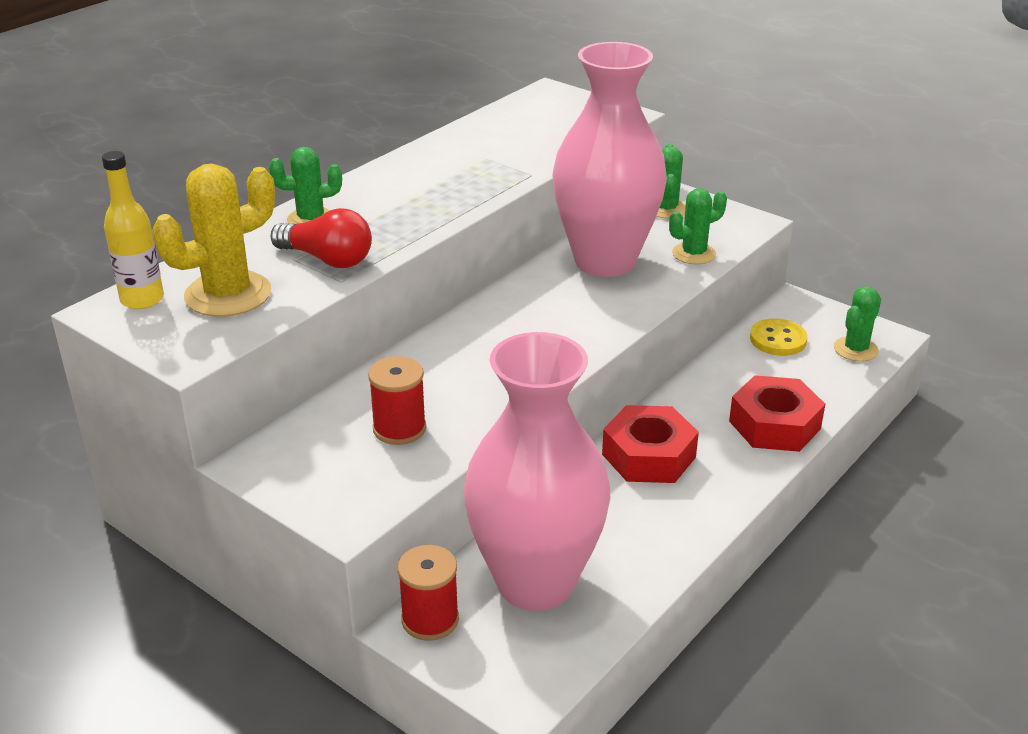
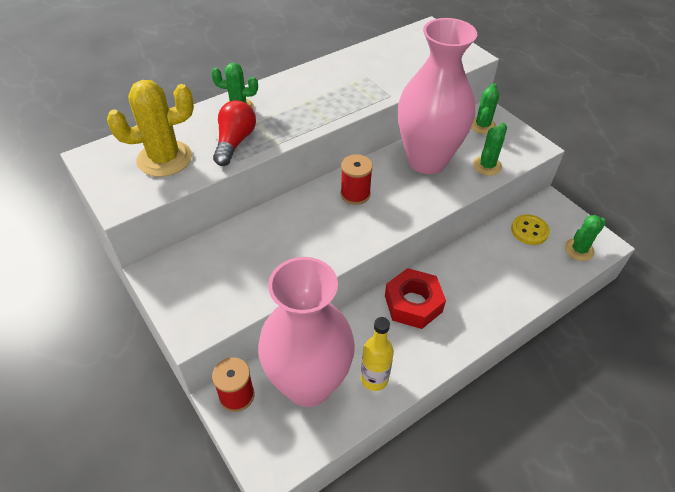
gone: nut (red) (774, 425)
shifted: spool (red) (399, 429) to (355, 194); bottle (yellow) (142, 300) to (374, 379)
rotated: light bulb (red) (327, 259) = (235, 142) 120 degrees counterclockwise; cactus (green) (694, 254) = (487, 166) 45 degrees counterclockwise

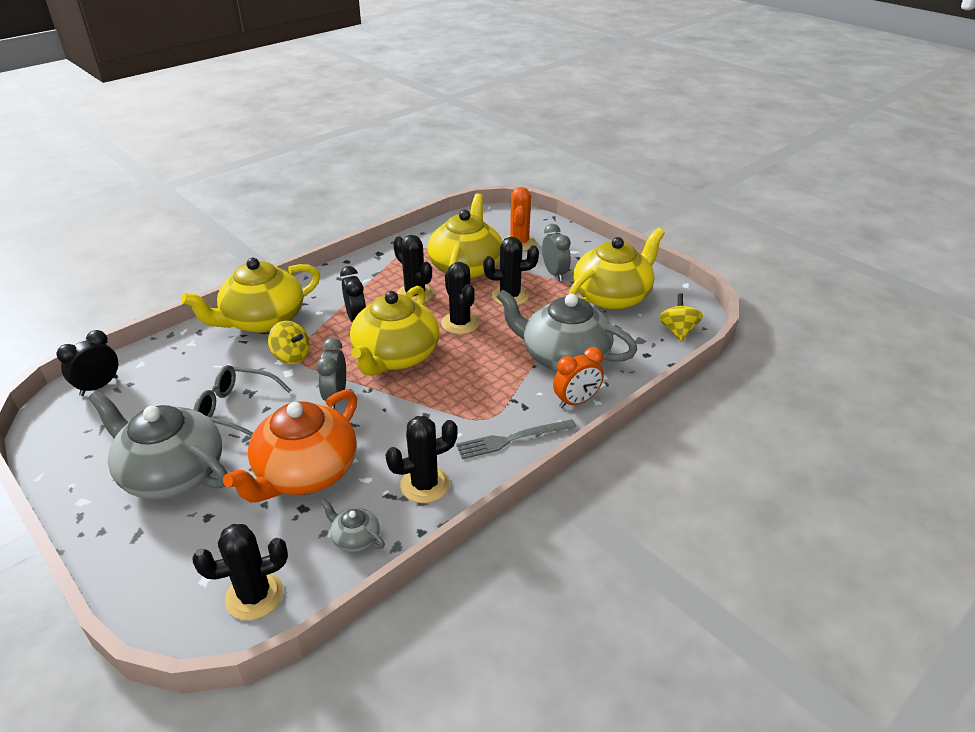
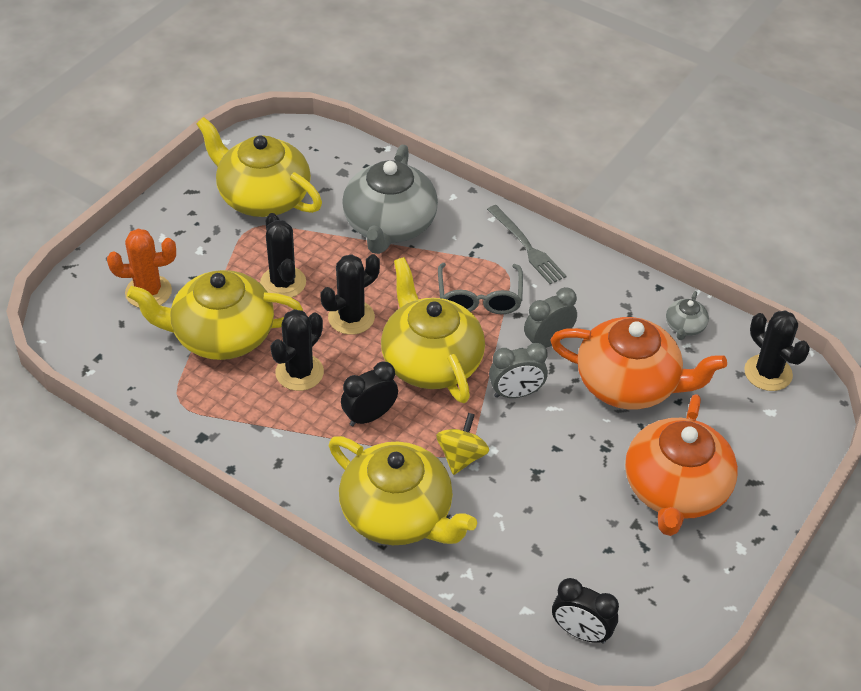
gone: cactus (black) (425, 485); clock (orange) (576, 401); spinning top (yellow) (678, 331)
shifted: glasses (grey) (237, 408) to (479, 297); clock (grey) (554, 273) to (548, 342)
repainted: teapot (grey) (172, 473) to teapot (orange) (675, 490)
rotated: teapot (yellow) (395, 356) = (431, 361) 120 degrees counterclockwise

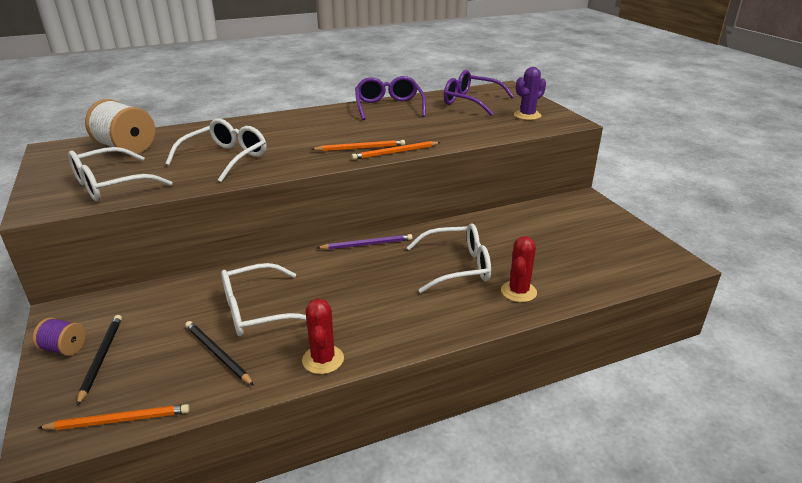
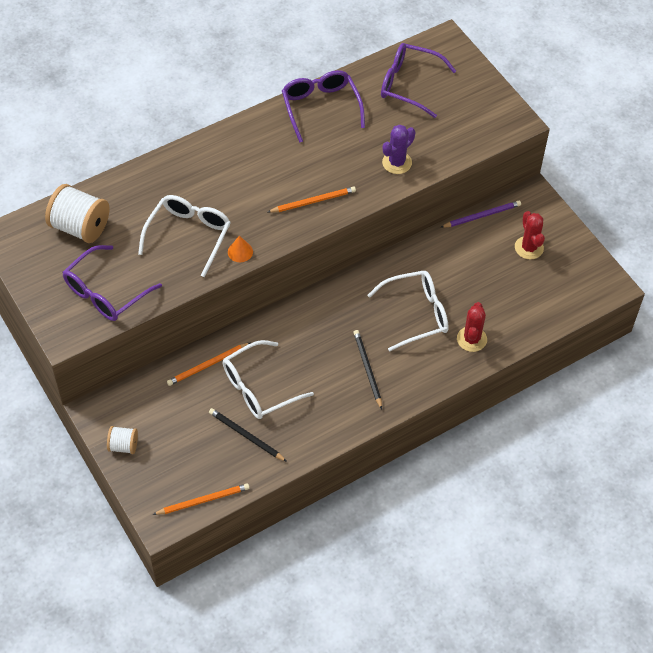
new: cone (orange) (240, 252)
shifted: pencil (orange) (395, 152) to (207, 365); pencil (black) (101, 358) to (367, 369); cactus (purple) (527, 115) to (397, 162); pencil (purple) (367, 244) to (482, 216); cactus (red) (323, 360) to (529, 248)
repainted: glasses (white) (111, 185) to glasses (purple) (106, 292); spool (purple) (64, 348) to spool (white) (123, 446)

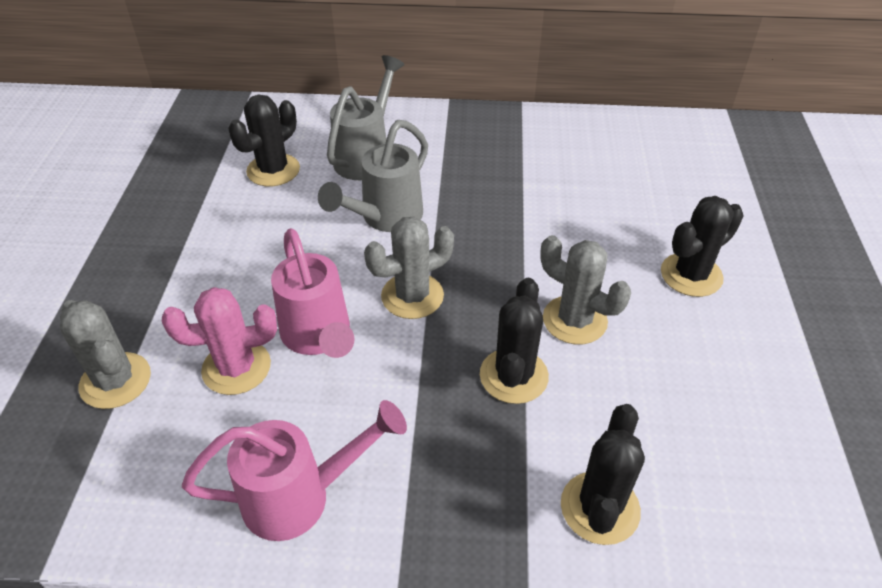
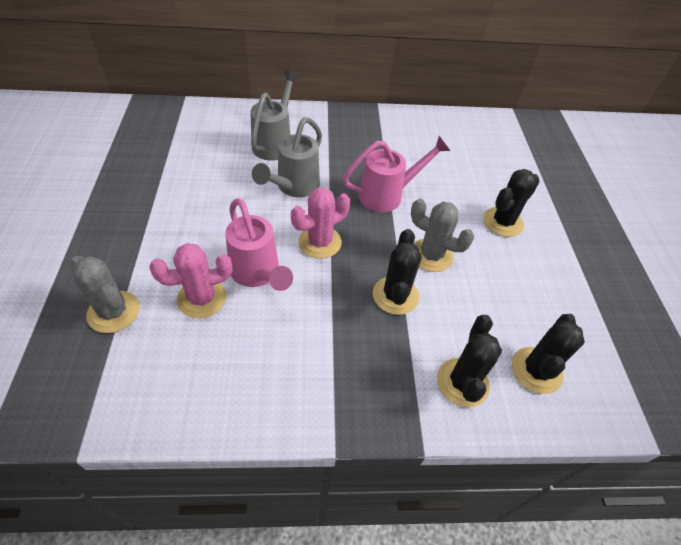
shifted: watering can (pink) (301, 496) to (388, 195); cactus (black) (273, 170) to (536, 370)
repainted: cactus (grey) (412, 296) to cactus (pink) (320, 242)

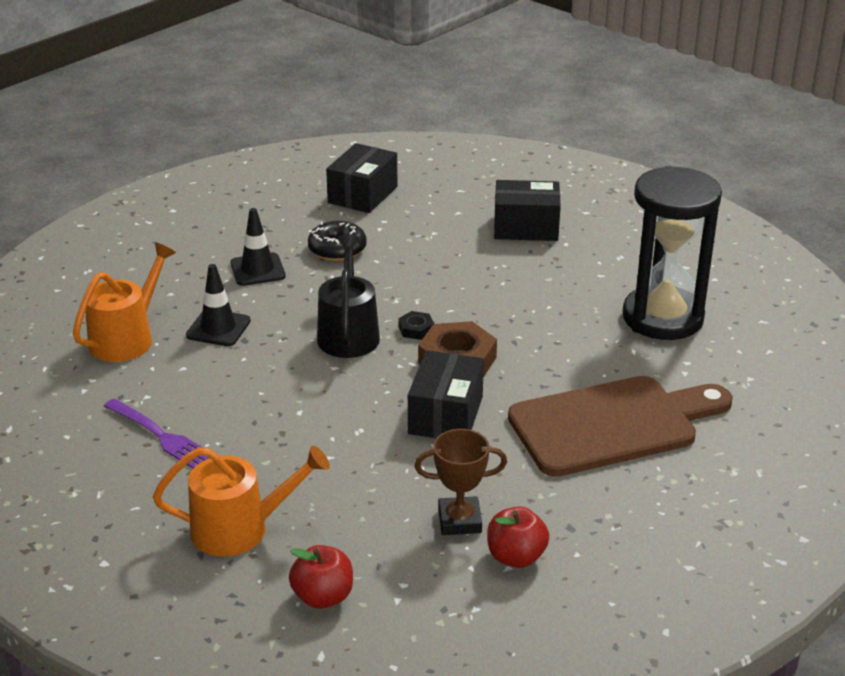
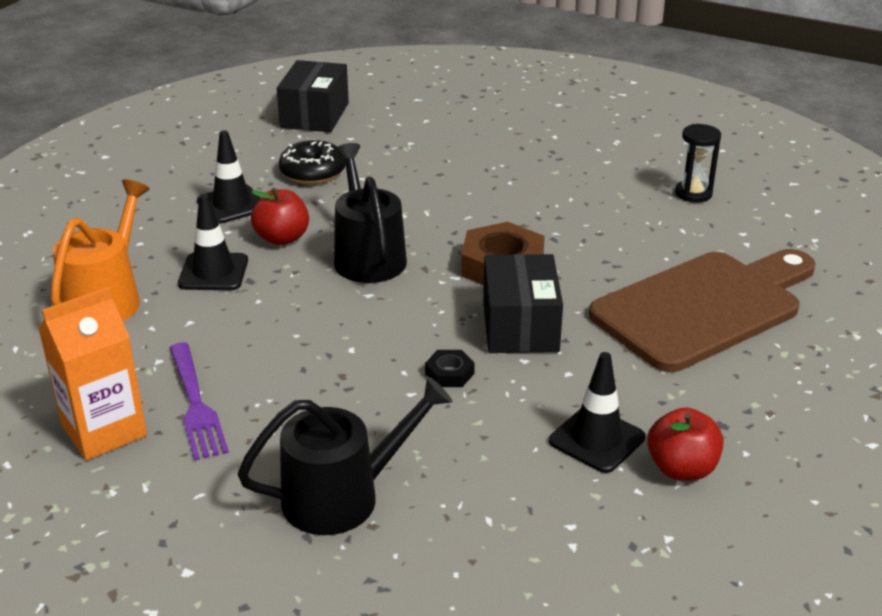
gone: box (black) (526, 227)
new: carton (orange) (104, 431)
shifted: apple (red) (323, 597) to (282, 238); nut (black) (416, 329) to (449, 373)
swapped: trophy (brown) (459, 521) to traffic cone (black) (597, 439)
repainted: watering can (orange) (239, 529) to watering can (black) (342, 496)
rotated: fork (purple) (160, 436) = (195, 404) 45 degrees clockwise
scaled: hourglass (black) (662, 318) = (693, 193) x0.42

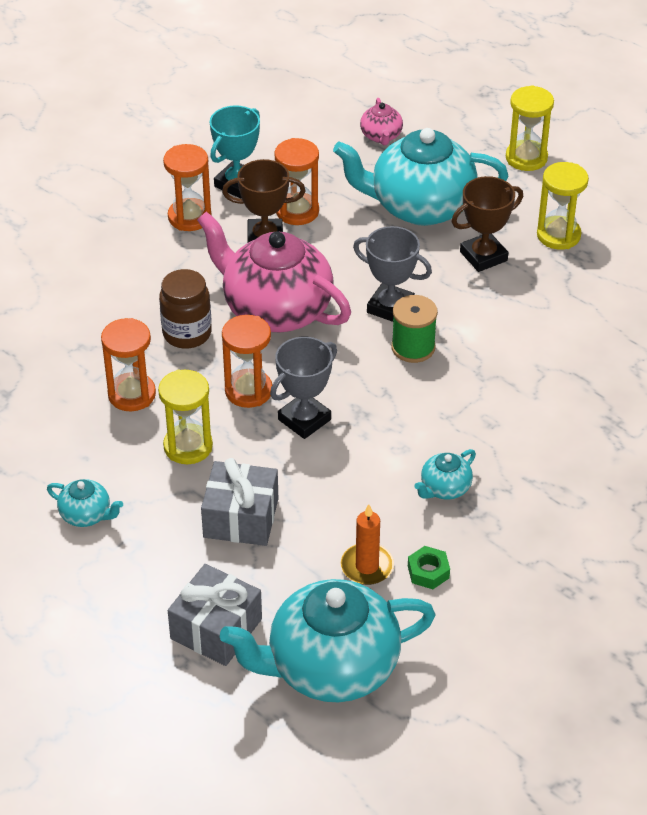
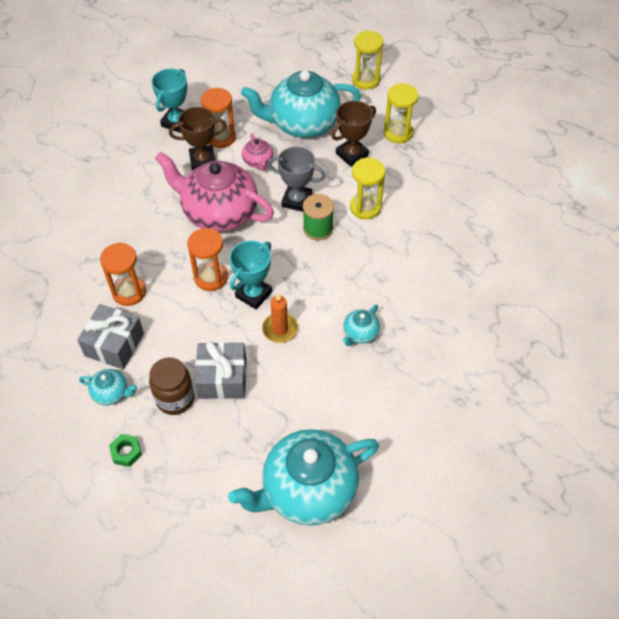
gone: hourglass (orange) (189, 217)
shifted: gift (grey) (216, 629) to (114, 344); nut (green) (428, 572) to (126, 452); jar (brown) (187, 333) to (175, 398); teapot (pink) (381, 136) to (258, 161); candle (orange) (367, 566) to (280, 329); hourglass (yellow) (188, 446) to (365, 207)
repainted: trophy (grey) (304, 419) to trophy (turquoise) (253, 294)

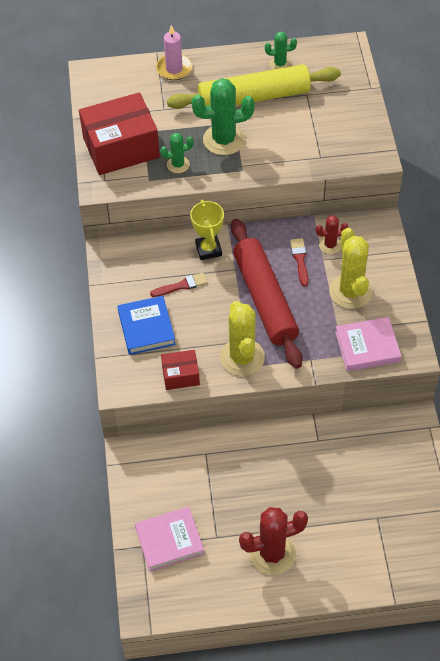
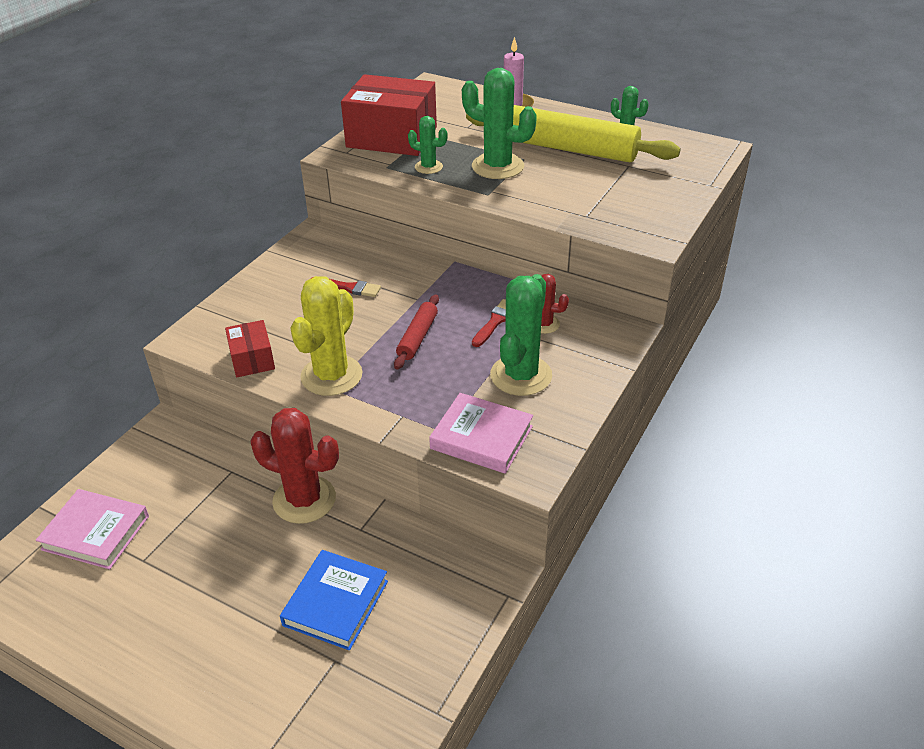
gone: trophy (yellow) (208, 249)
shifted: cactus (red) (272, 553) to (304, 500); book (blue) (146, 328) to (335, 603)
repainted: cactus (yellow) (350, 291) to cactus (green) (521, 375)
rotated: box (red) (180, 375) = (252, 359) 45 degrees clockwise
scaled: rolling pin (red) (265, 299) = (417, 337) x0.47

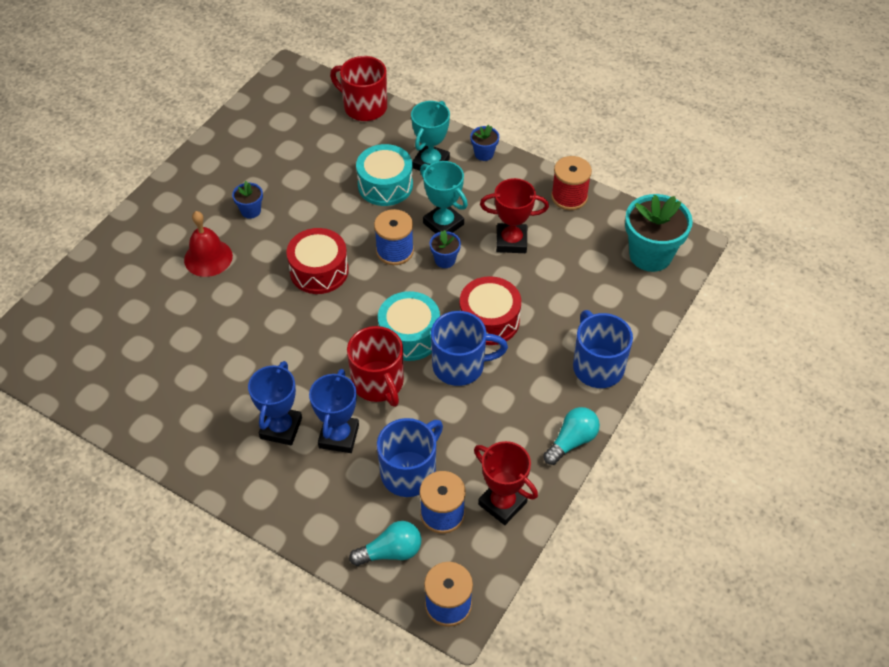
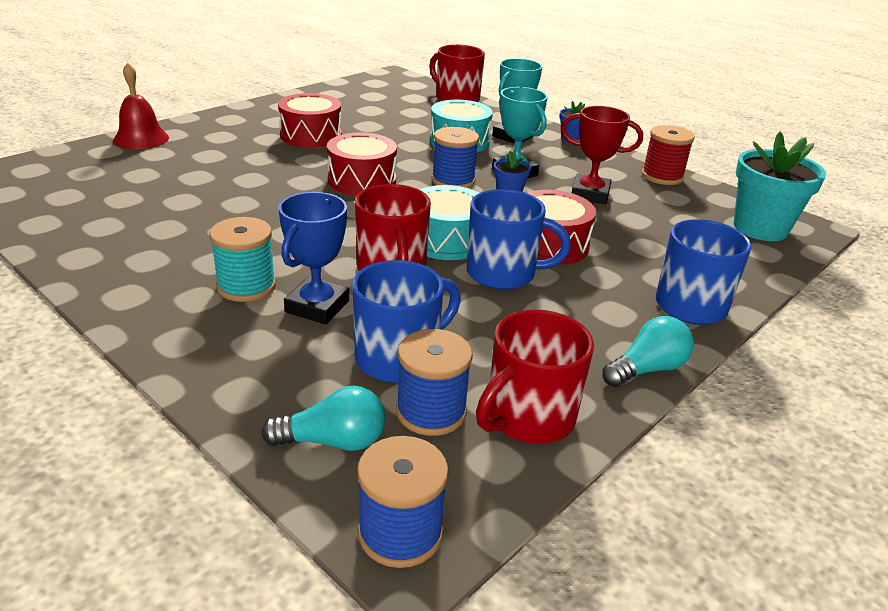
shifted: bell (red) (208, 258) to (141, 139)
swapped: trophy (blue) (281, 428) to spool (turquoise) (246, 286); flower pot (blue) (251, 211) to drum (red) (311, 135); trophy (red) (502, 503) to mug (red) (528, 417)

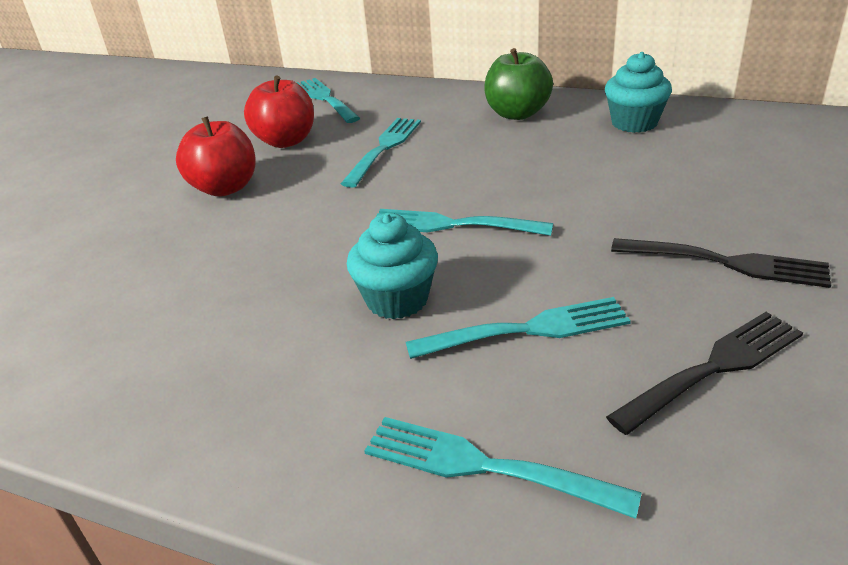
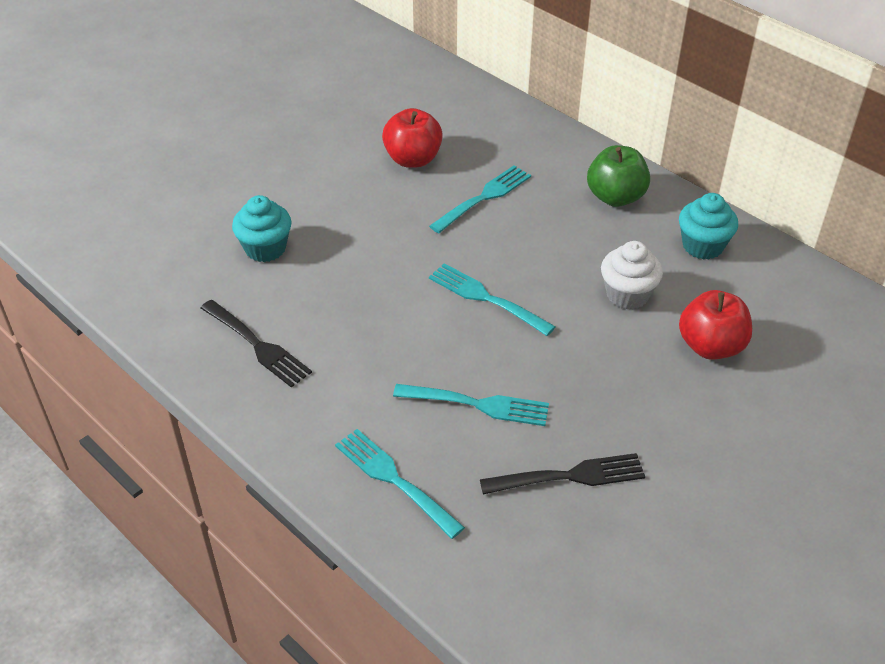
gone: fork (turquoise) (325, 99)
new: cupcake (white) (627, 294)
shifted: fork (black) (726, 263) to (257, 345); cupcake (turquoise) (397, 300) to (265, 248); apple (red) (225, 188) to (710, 346)

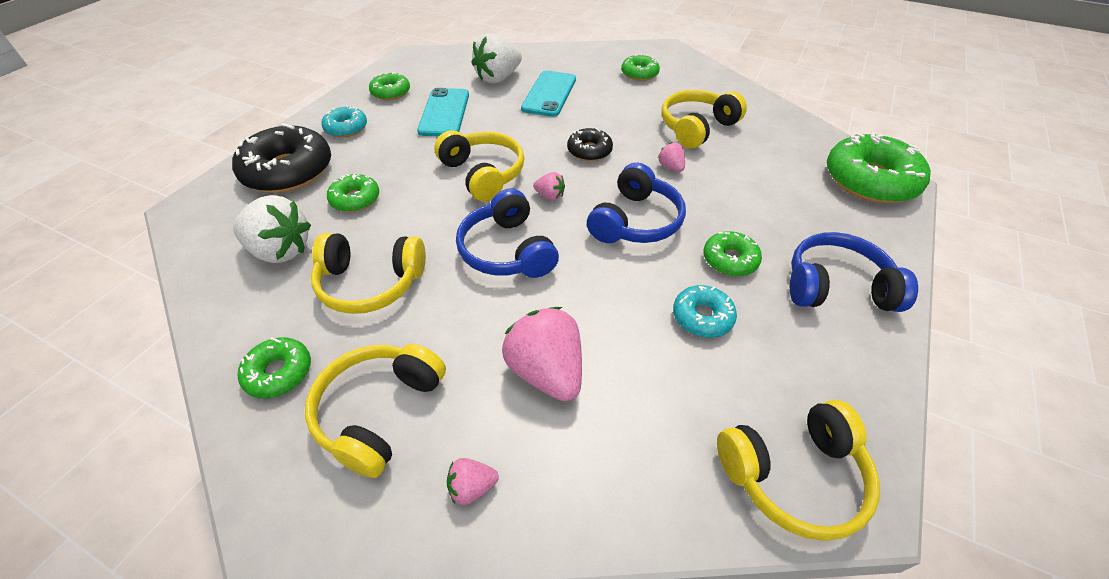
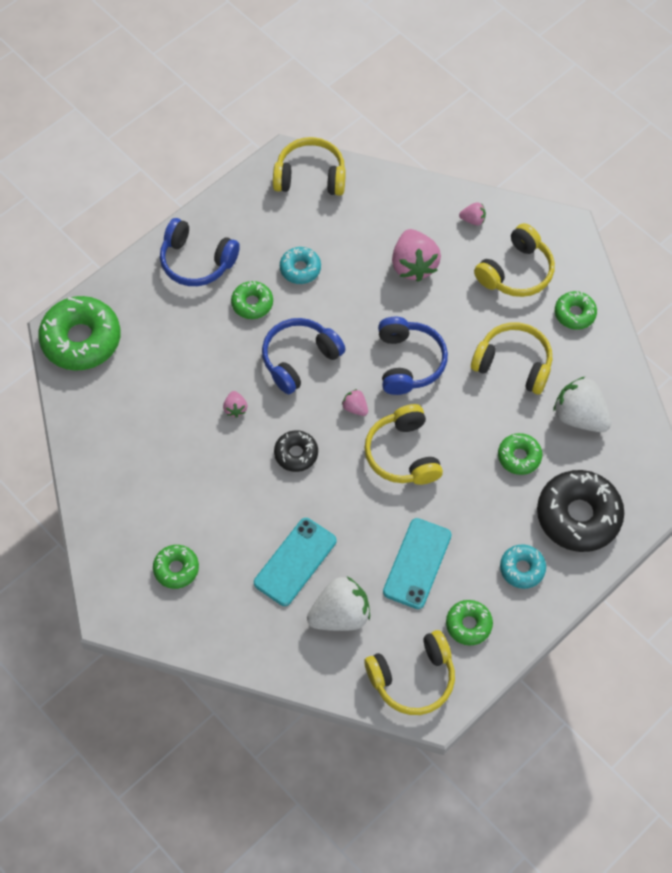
shifted: headphones (yellow) (696, 127) to (413, 678)

